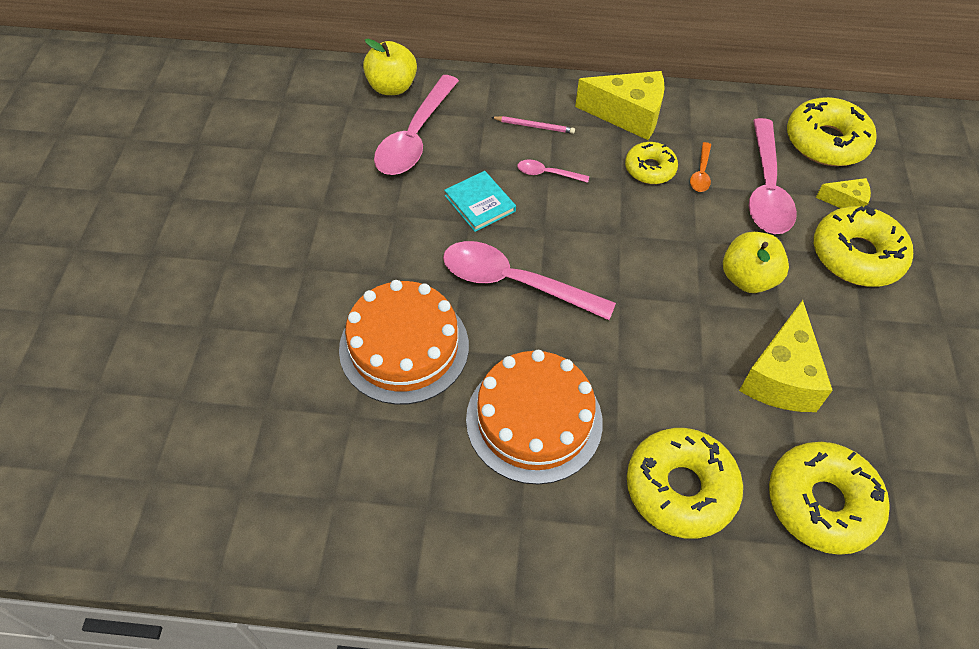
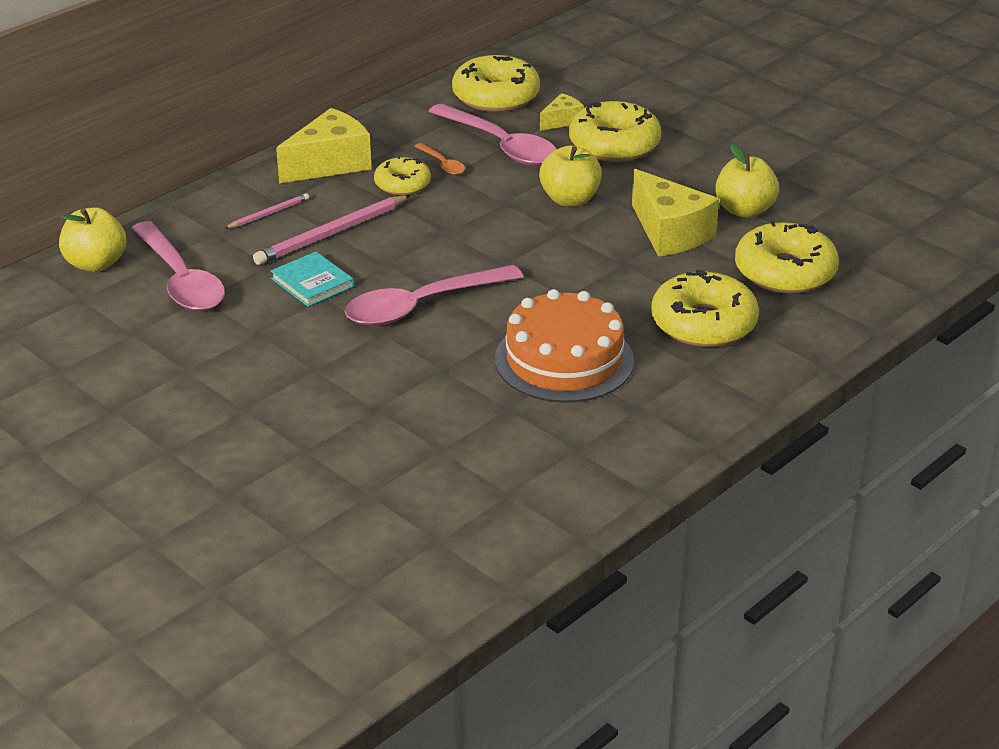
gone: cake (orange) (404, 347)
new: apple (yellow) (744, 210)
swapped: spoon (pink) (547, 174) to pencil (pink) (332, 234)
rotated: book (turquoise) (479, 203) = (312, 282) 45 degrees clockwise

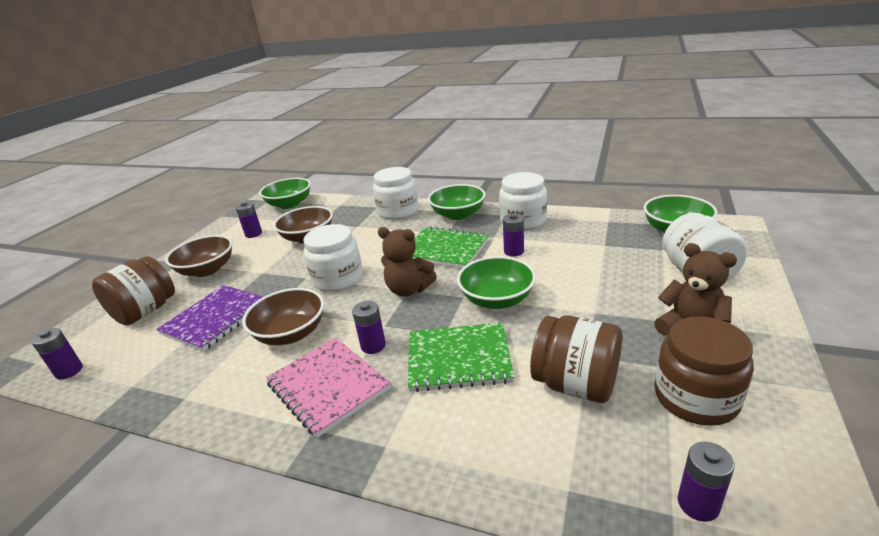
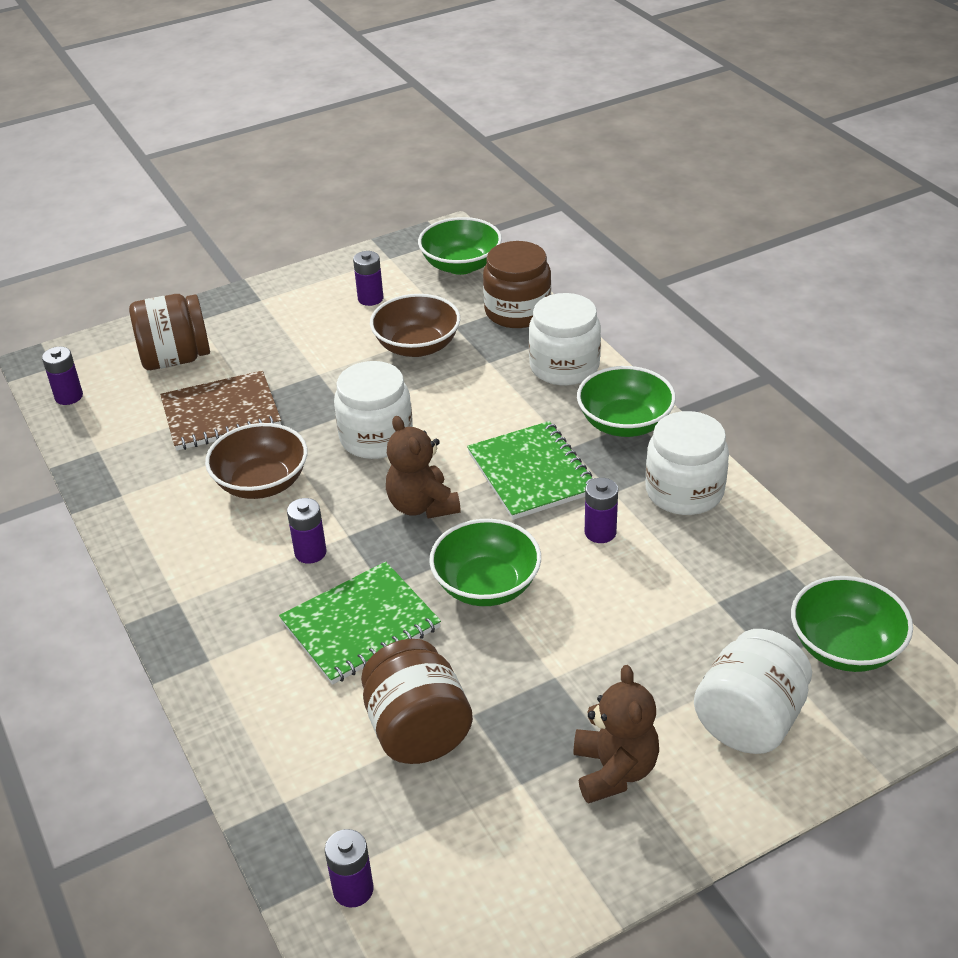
gone: bowl (brown) (207, 270); notebook (pink) (328, 386)
shifted: jar (brown) (695, 397) to (517, 311)
repainted: notebook (purple) (215, 318) to notebook (brown) (221, 414)
rotated: notebook (green) (458, 359) = (360, 625) 75 degrees counterclockwise

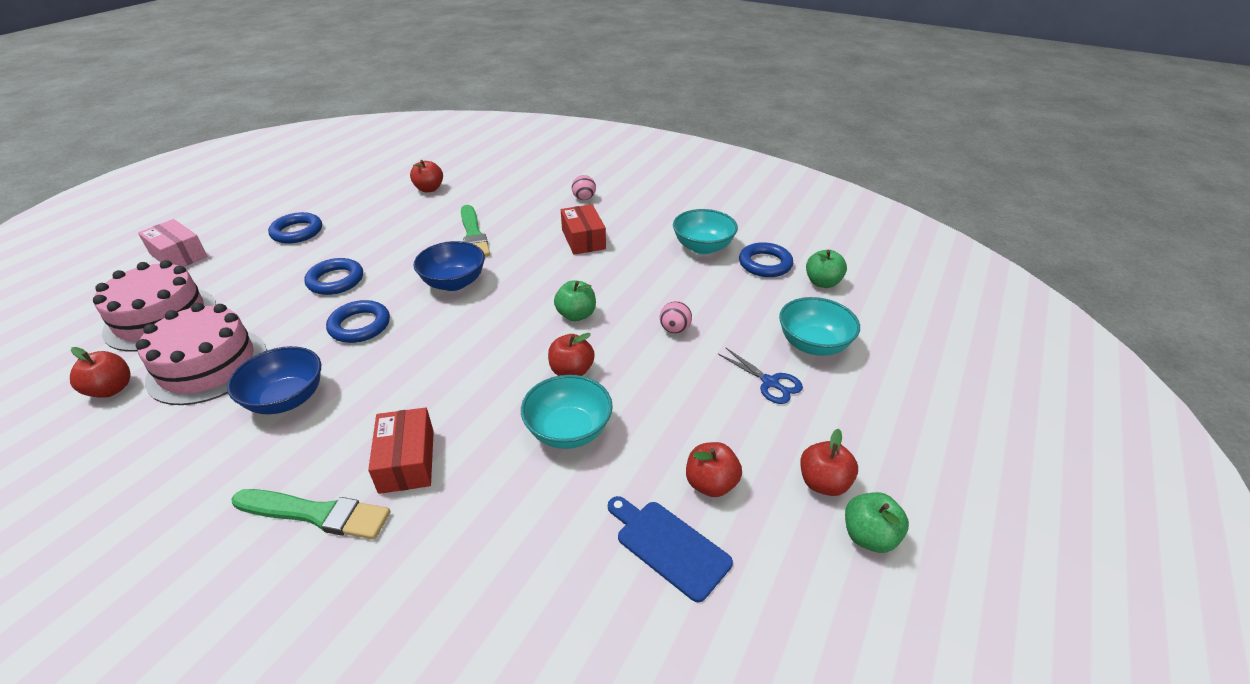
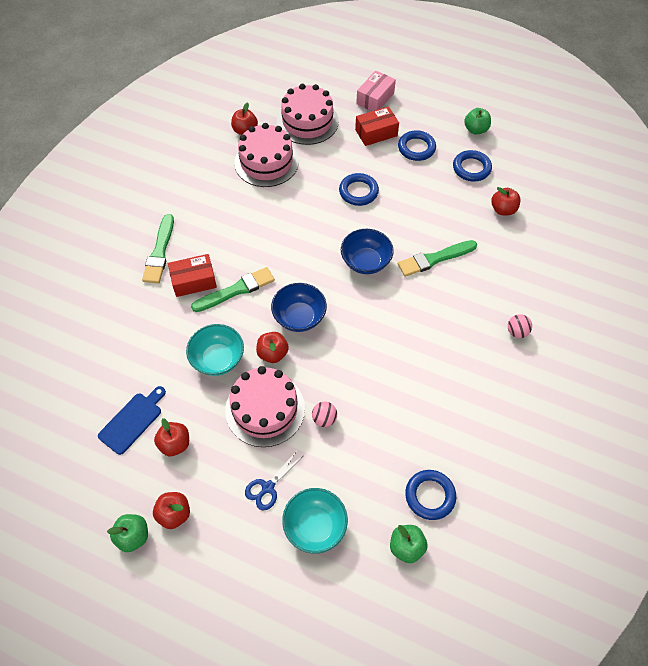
gone: bowl (turquoise) (703, 247)
new: brush (green) (236, 290); cake (pink) (265, 409)
shifted: bowl (blue) (287, 399) to (299, 317); box (red) (583, 239) to (376, 133); ring (blue) (360, 326) to (471, 168); apple (green) (576, 315) to (475, 129)

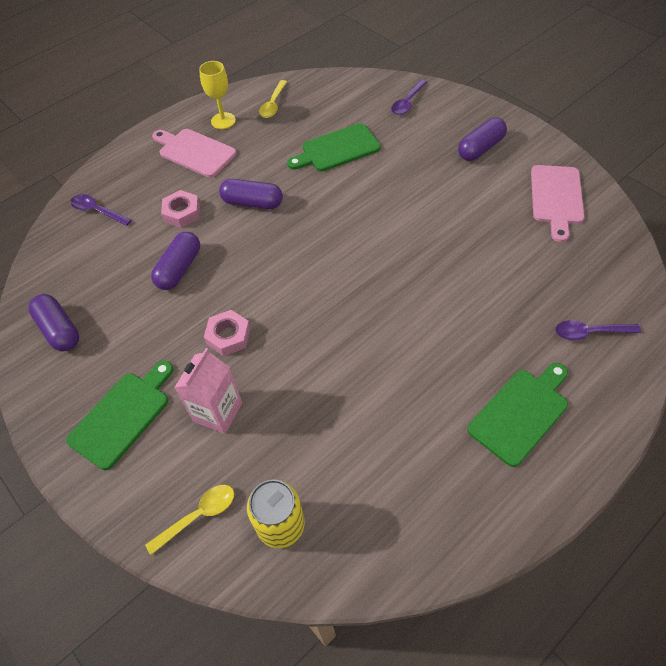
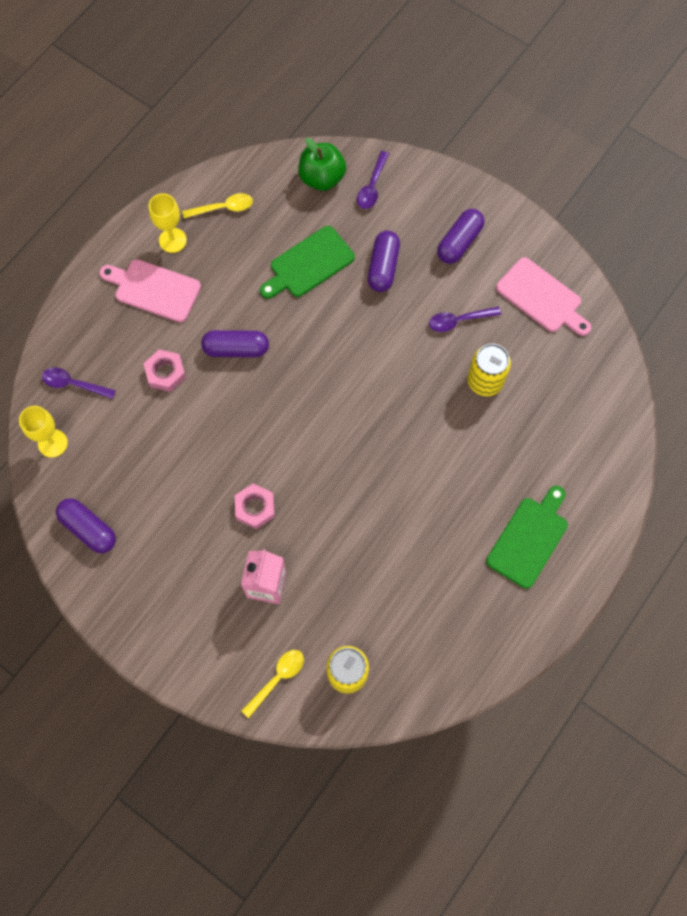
gone: cutting board (green) (122, 416)
new: goblet (yellow) (52, 443); apple (green) (322, 178); can (yellow) (485, 381)
shifted: capsule (purple) (179, 269) to (383, 267); spoon (purple) (590, 332) to (459, 320)
rotated: spoon (yellow) (273, 104) = (223, 208) 105 degrees counterclockwise; cutting board (pink) (556, 198) = (541, 297) 45 degrees counterclockwise

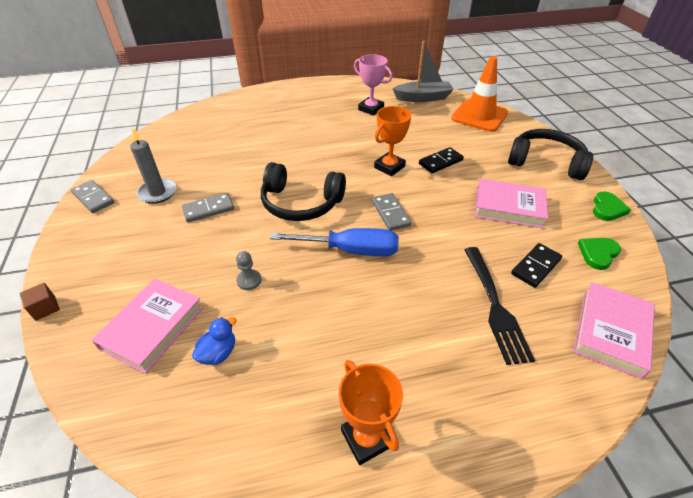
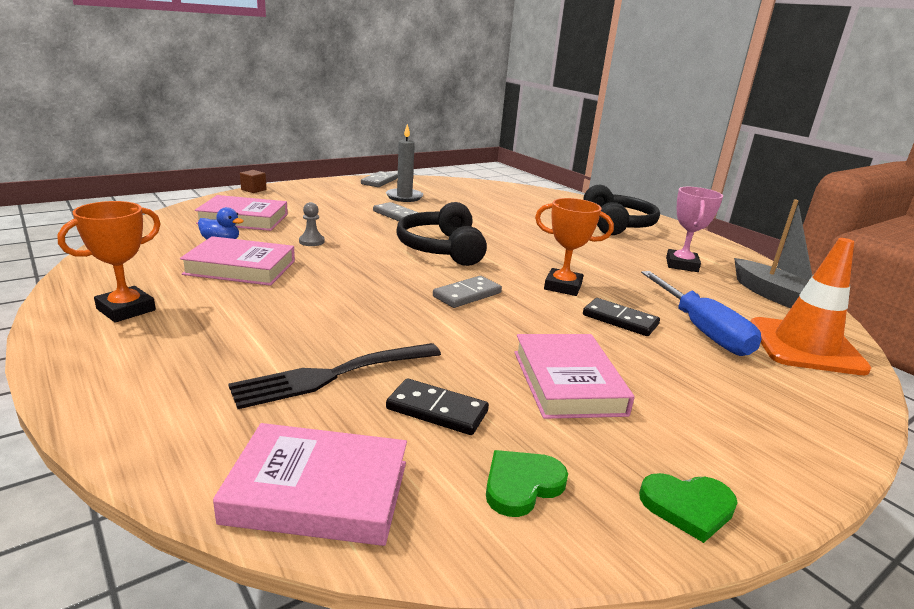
new: book (pink) (240, 268)
shifted: headphones (black) (546, 162) to (617, 224); screwdriver (blue) (351, 250) to (702, 331)
rotated: heart (green) (598, 253) = (521, 485) 60 degrees counterclockwise

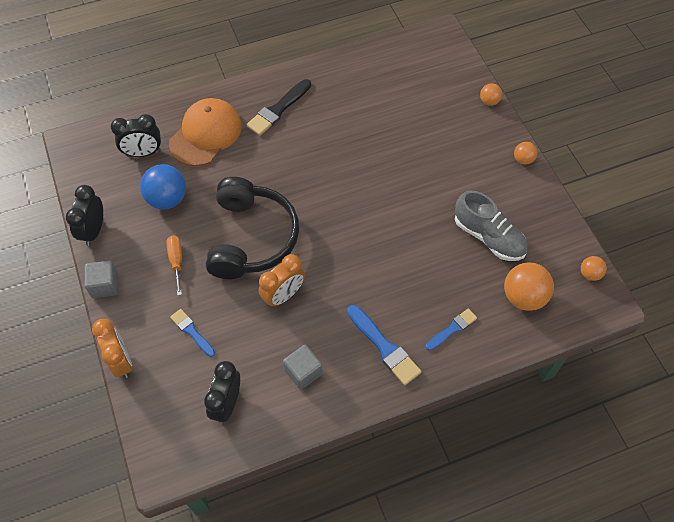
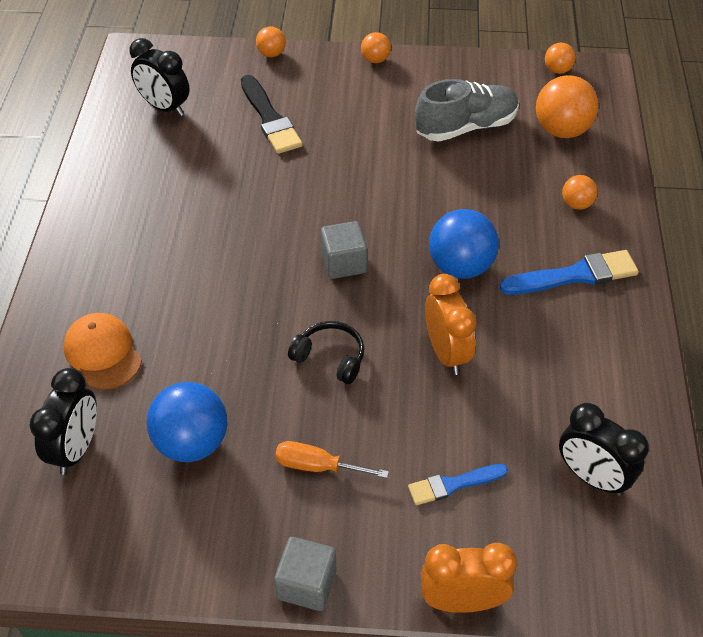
new: ball (blue) (461, 266)
shifted: clock (black) (94, 231) to (164, 107); brush (black) (278, 109) to (270, 118); cube (grey) (303, 372) to (343, 263)
swapped: brush (blue) (452, 329) to ball (orange) (576, 204)
scaled: cap (orange) (206, 134) = (103, 353) x0.65; headphones (black) (252, 238) = (330, 357) x0.44

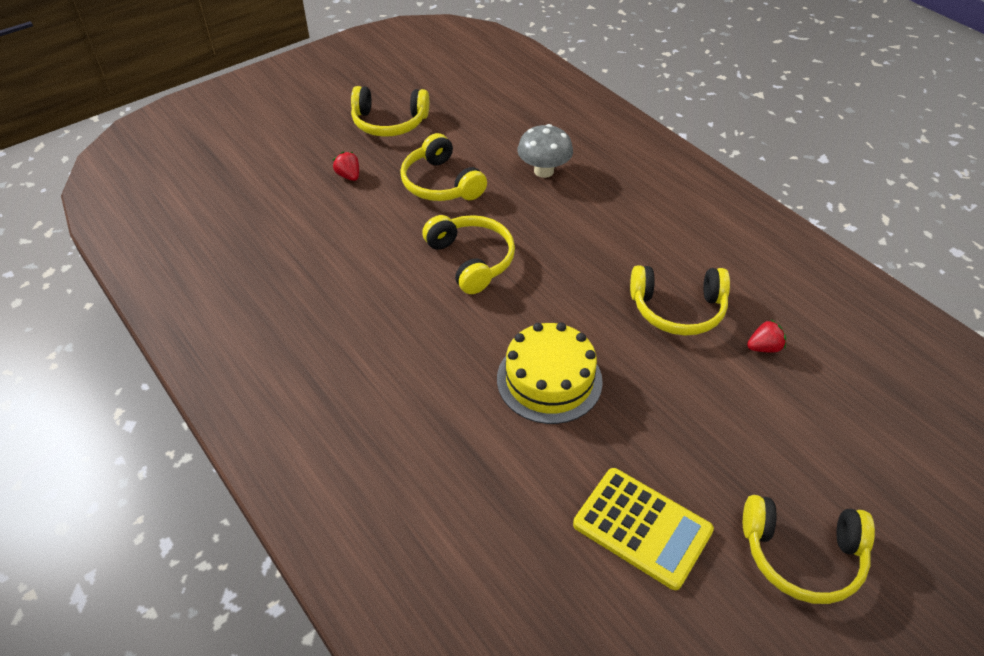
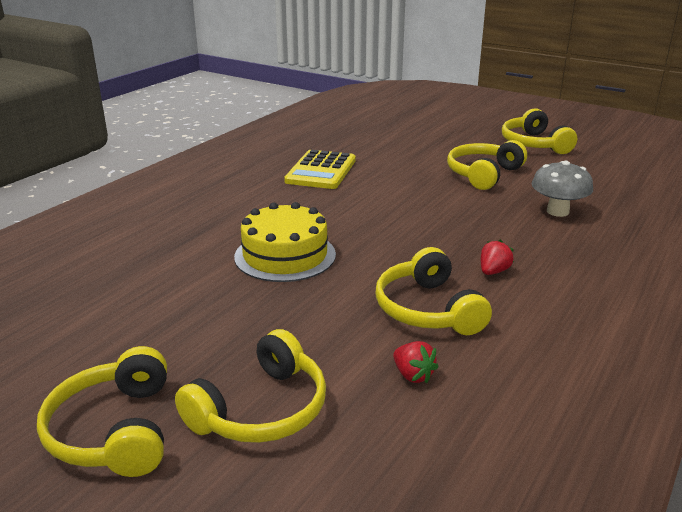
shifted: headphones (yellow) (471, 260) to (261, 409); calculator (yellow) (642, 528) to (321, 171); strawberry (red) (349, 176) to (493, 271)

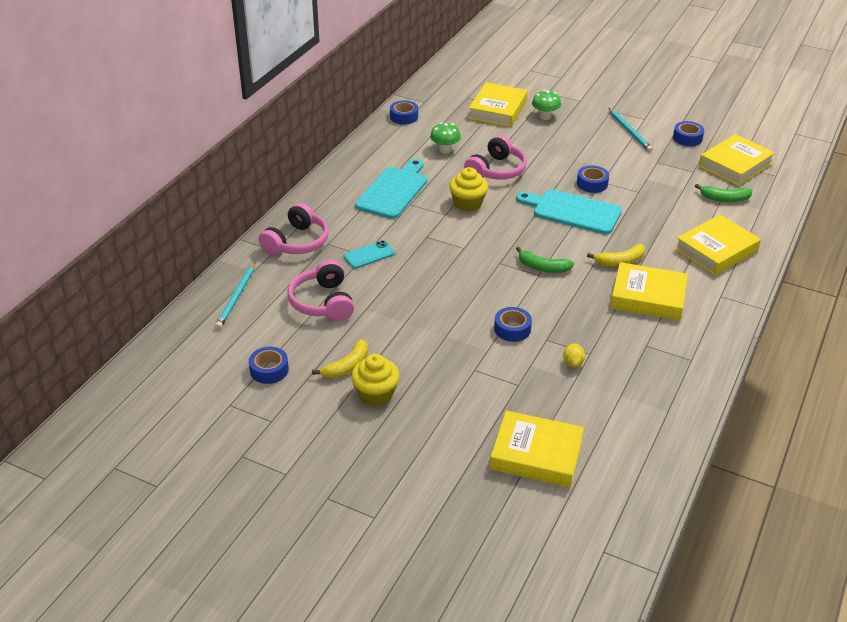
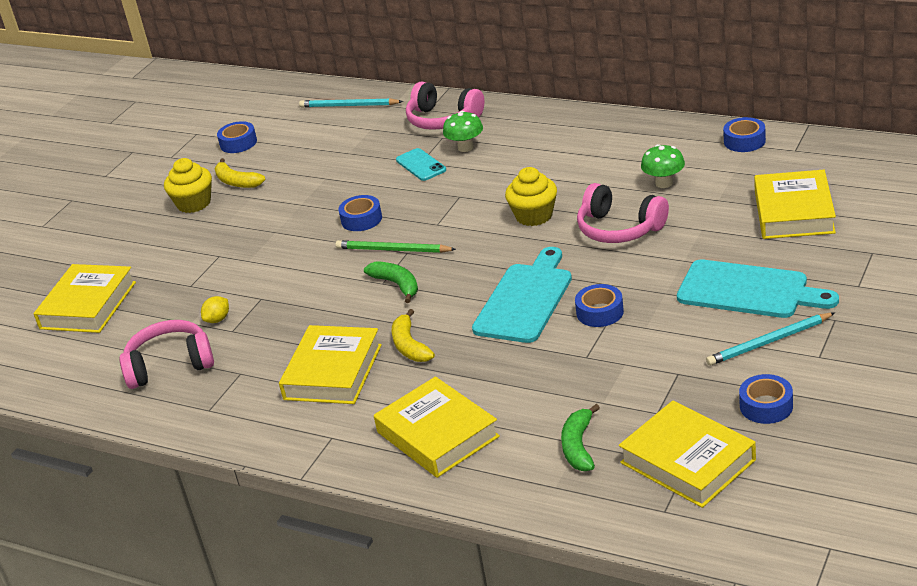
new: pencil (green) (393, 250)
shifted: headphones (pink) (323, 302) to (170, 365); tape (blue) (512, 329) to (361, 219); mushroom (green) (545, 116) to (465, 147); cutting board (turquoise) (394, 191) to (748, 291)
rotated: lemon (yellow) (573, 363) = (218, 319) 60 degrees counterclockwise; banana (green) (543, 267) = (397, 285) 120 degrees clockwise; book (yellow) (497, 110) = (794, 212) 75 degrees clockwise

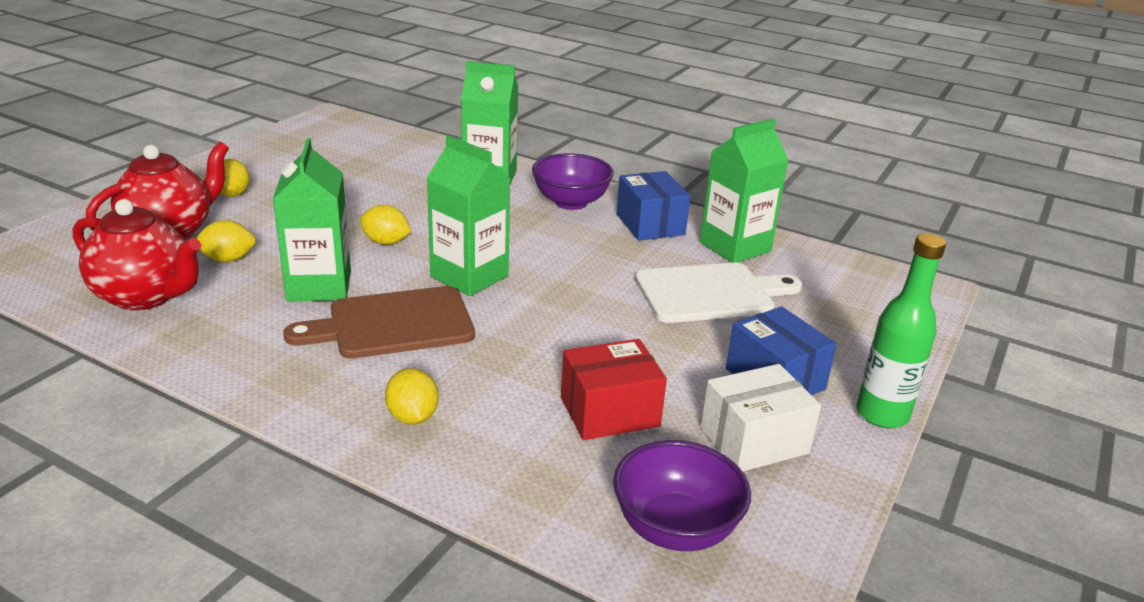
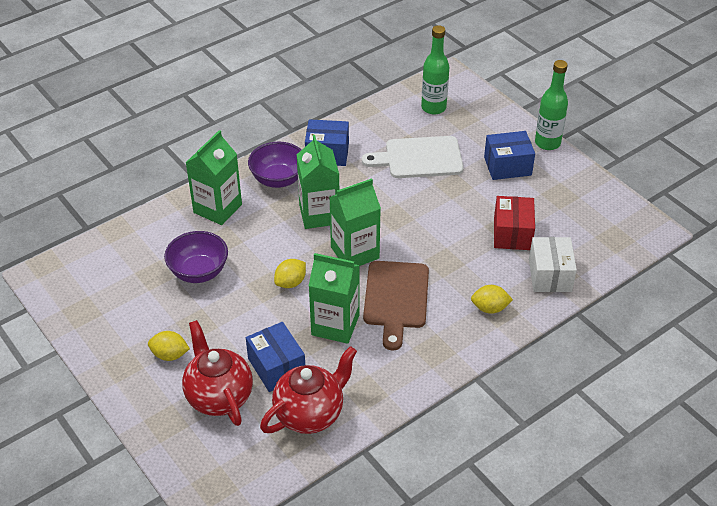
new: bottle (green) (433, 108)
shifted: bowl (purple) (675, 529) to (199, 272); carton (green) (735, 247) to (319, 214); box (white) (754, 440) to (550, 275)
swapped: lemon (yellow) (228, 259) to box (blue) (276, 367)
rotated: cutting board (white) (710, 293) = (419, 158) 105 degrees counterclockwise

